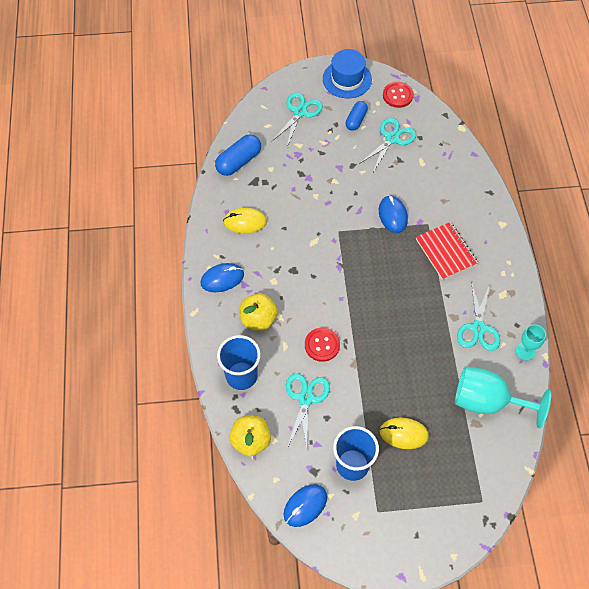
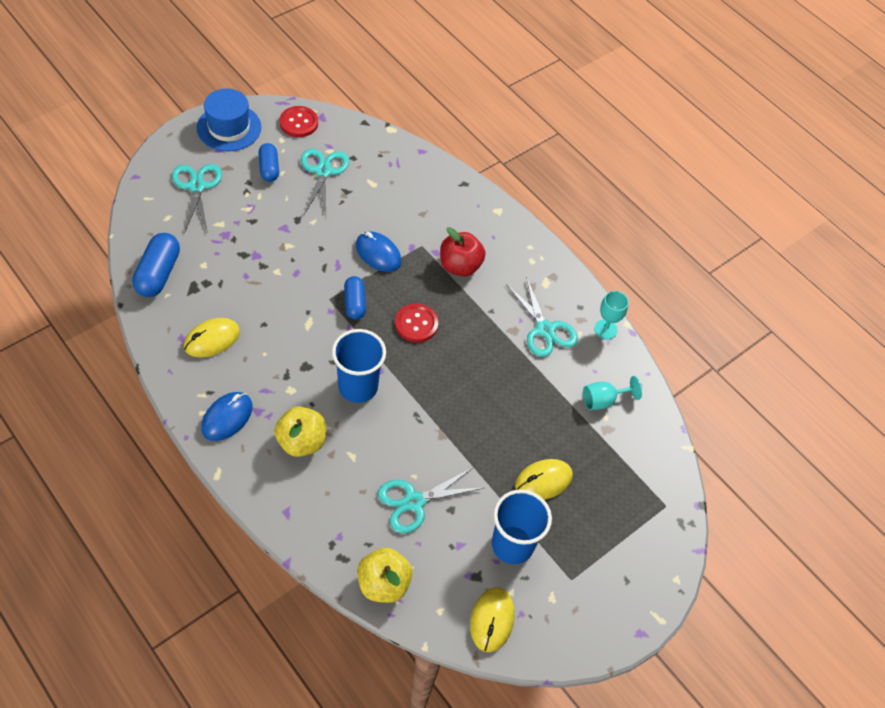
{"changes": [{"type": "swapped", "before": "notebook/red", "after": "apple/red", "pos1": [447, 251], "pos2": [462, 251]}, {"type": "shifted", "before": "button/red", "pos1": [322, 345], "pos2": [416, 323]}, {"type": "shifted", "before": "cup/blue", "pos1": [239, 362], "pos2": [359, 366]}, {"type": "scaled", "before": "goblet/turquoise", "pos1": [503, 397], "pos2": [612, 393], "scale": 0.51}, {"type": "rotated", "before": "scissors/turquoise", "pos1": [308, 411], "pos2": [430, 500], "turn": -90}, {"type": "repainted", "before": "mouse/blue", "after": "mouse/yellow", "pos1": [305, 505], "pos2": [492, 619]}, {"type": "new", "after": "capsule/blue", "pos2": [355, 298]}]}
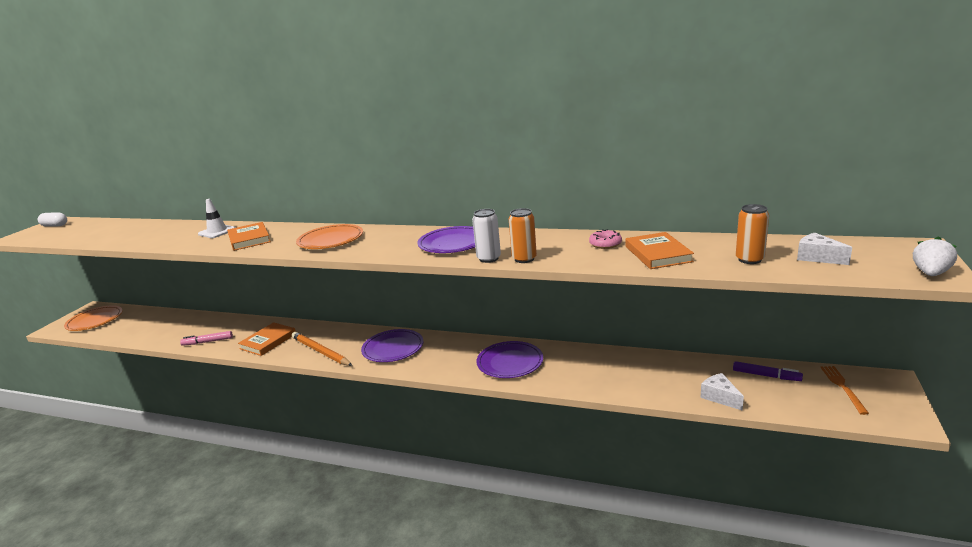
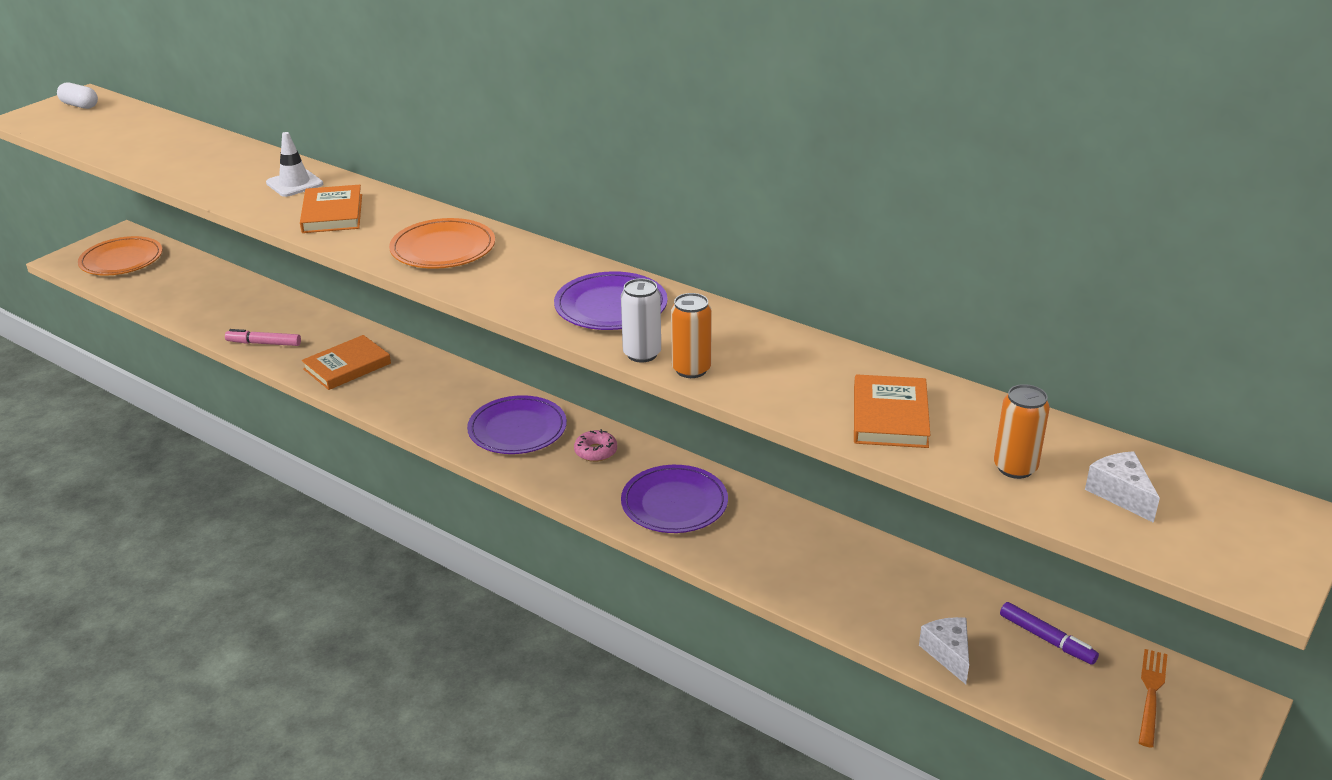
{"changes": [{"type": "shifted", "before": "donut/pink", "pos1": [605, 239], "pos2": [595, 445]}, {"type": "gone", "before": "strawberry/white", "pos1": [935, 256]}, {"type": "gone", "before": "pencil/orange", "pos1": [322, 349]}]}
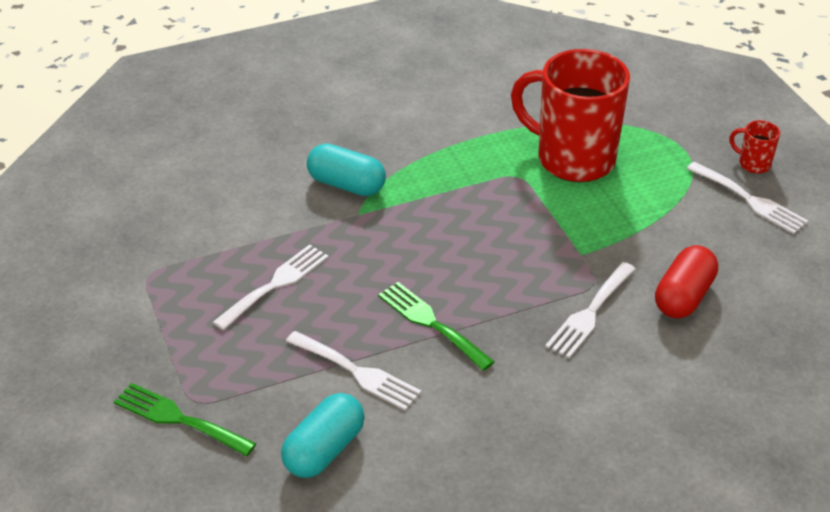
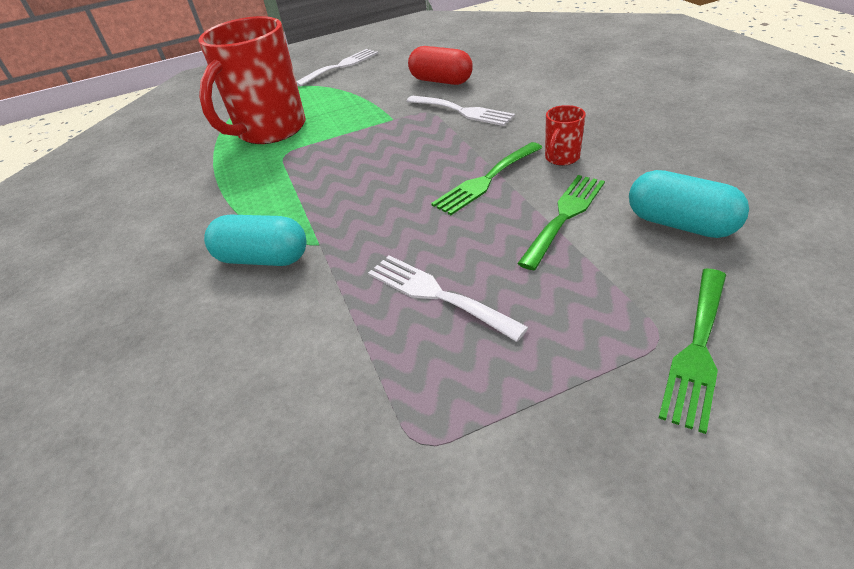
{"changes": [{"type": "shifted", "before": "mug/red", "pos1": [754, 147], "pos2": [565, 135]}, {"type": "rotated", "before": "capsule/turquoise", "pos1": [346, 169], "pos2": [255, 240], "turn": 75}, {"type": "repainted", "before": "fork/white", "after": "fork/green", "pos1": [354, 371], "pos2": [561, 222]}]}
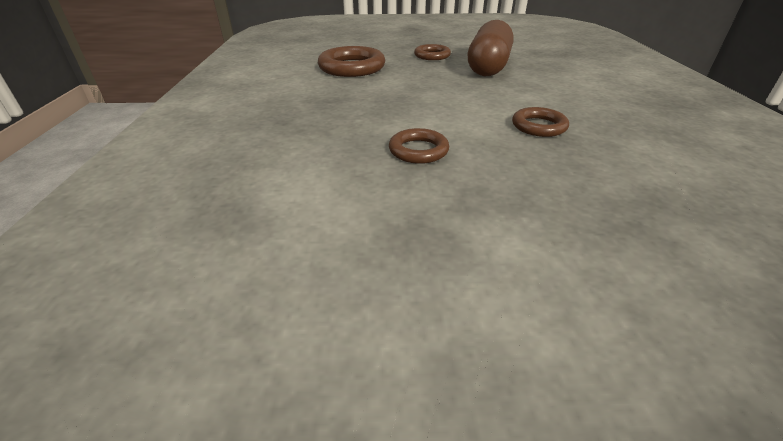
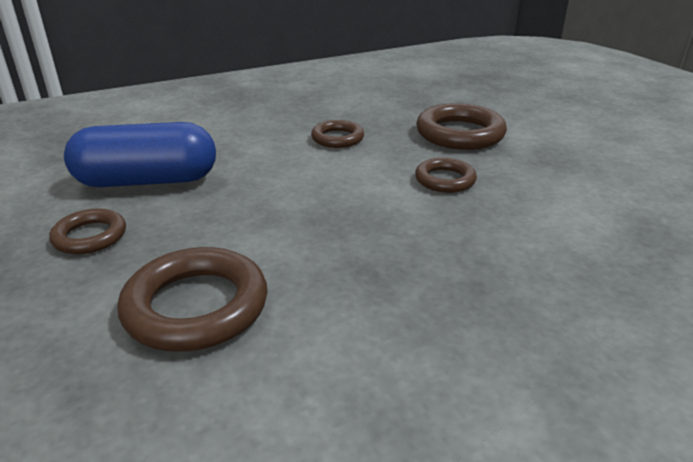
{"changes": [{"type": "repainted", "before": "capsule/brown", "after": "capsule/blue", "pos1": [491, 48], "pos2": [140, 154]}, {"type": "new", "after": "ring/brown", "pos2": [461, 126]}]}
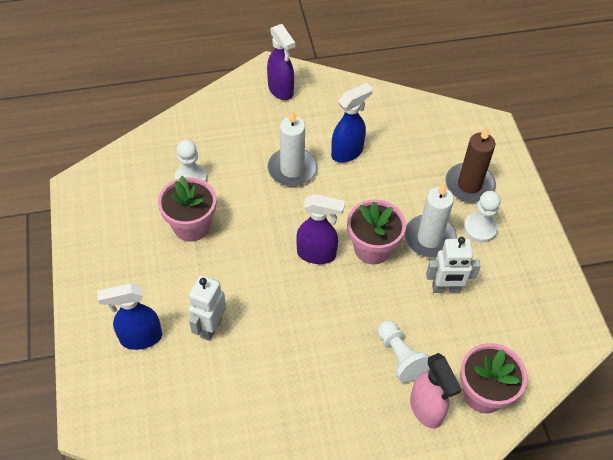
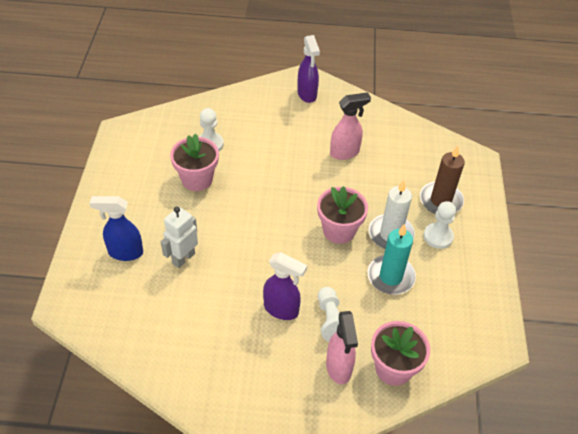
{"changes": [{"type": "repainted", "before": "spray bottle/blue", "after": "spray bottle/pink", "pos1": [352, 123], "pos2": [350, 126]}, {"type": "gone", "before": "candle/white", "pos1": [292, 148]}, {"type": "shifted", "before": "spray bottle/purple", "pos1": [320, 229], "pos2": [285, 286]}, {"type": "swapped", "before": "robot/white", "after": "candle/turquoise", "pos1": [453, 265], "pos2": [392, 259]}]}
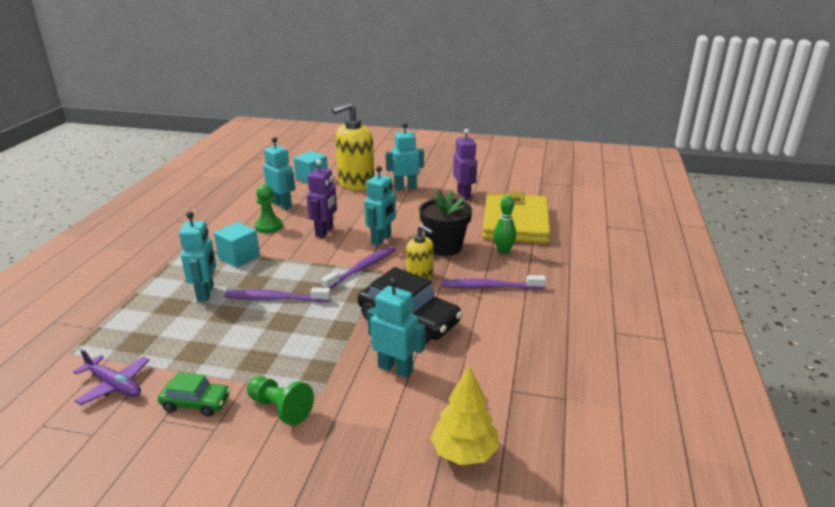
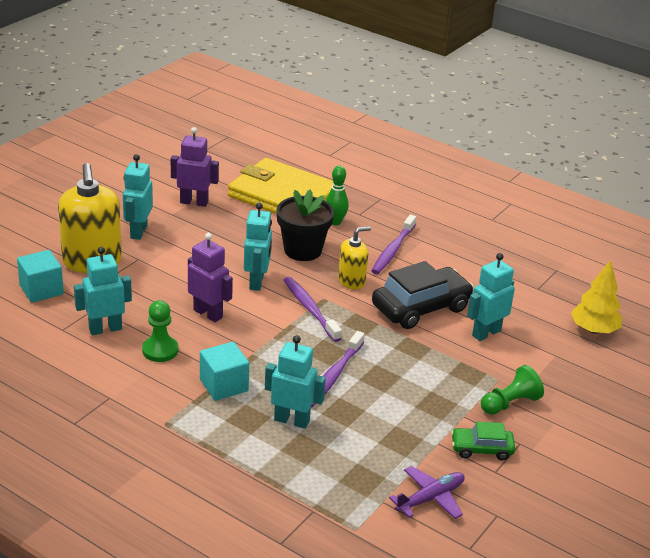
{"changes": [{"type": "rotated", "before": "robot/turquoise", "pos1": [380, 206], "pos2": [258, 247], "turn": 45}, {"type": "rotated", "before": "car/green", "pos1": [194, 394], "pos2": [483, 441], "turn": -120}]}
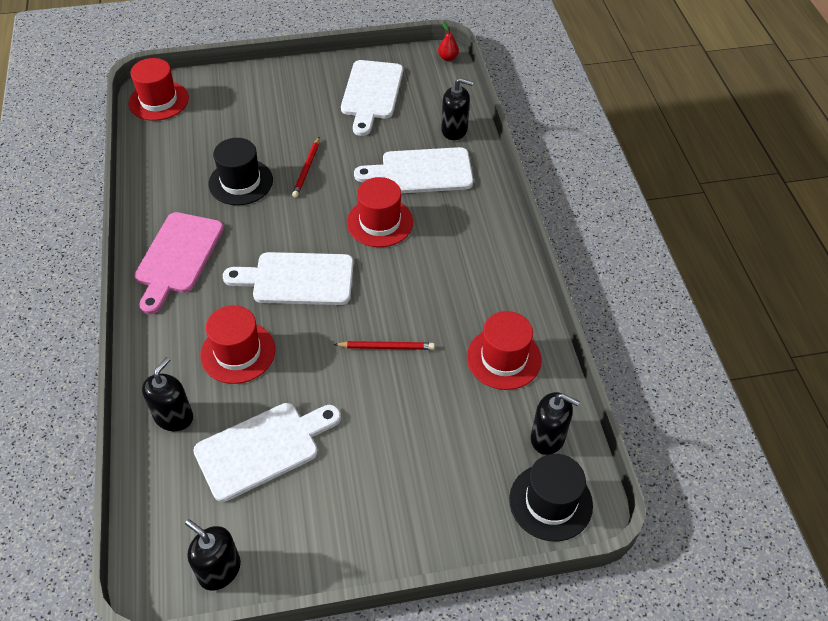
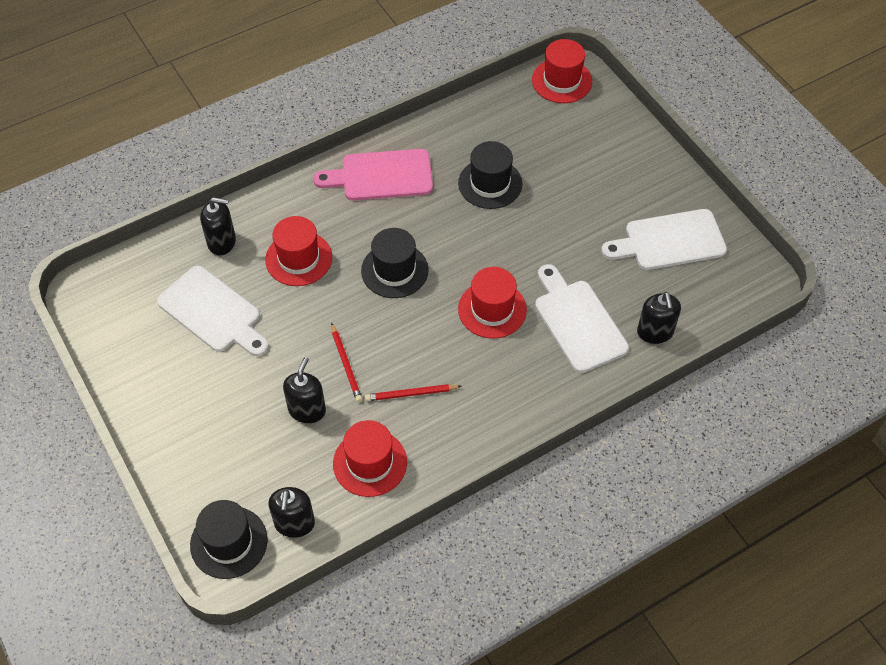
{"changes": [{"type": "gone", "before": "pear/red", "pos1": [448, 41]}, {"type": "shifted", "before": "pencil/red", "pos1": [306, 167], "pos2": [413, 392]}, {"type": "swapped", "before": "cutting board/white", "after": "hat/black", "pos1": [288, 278], "pos2": [395, 263]}, {"type": "shifted", "before": "soap dispenser/black", "pos1": [213, 555], "pos2": [304, 390]}]}
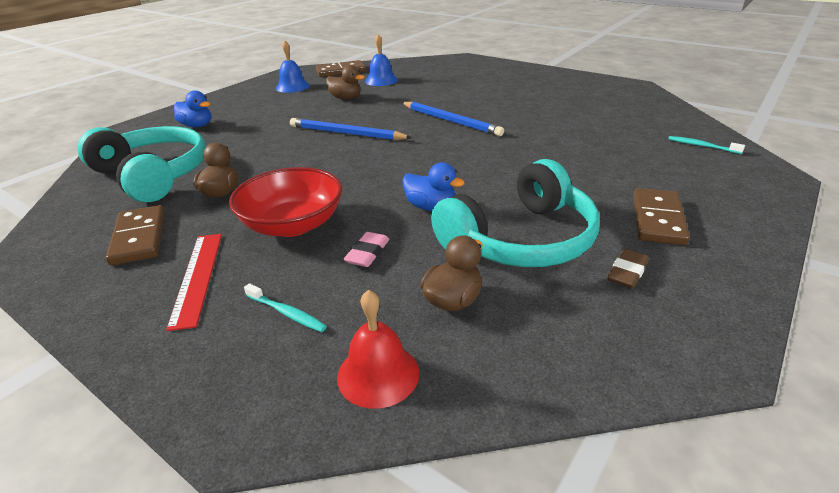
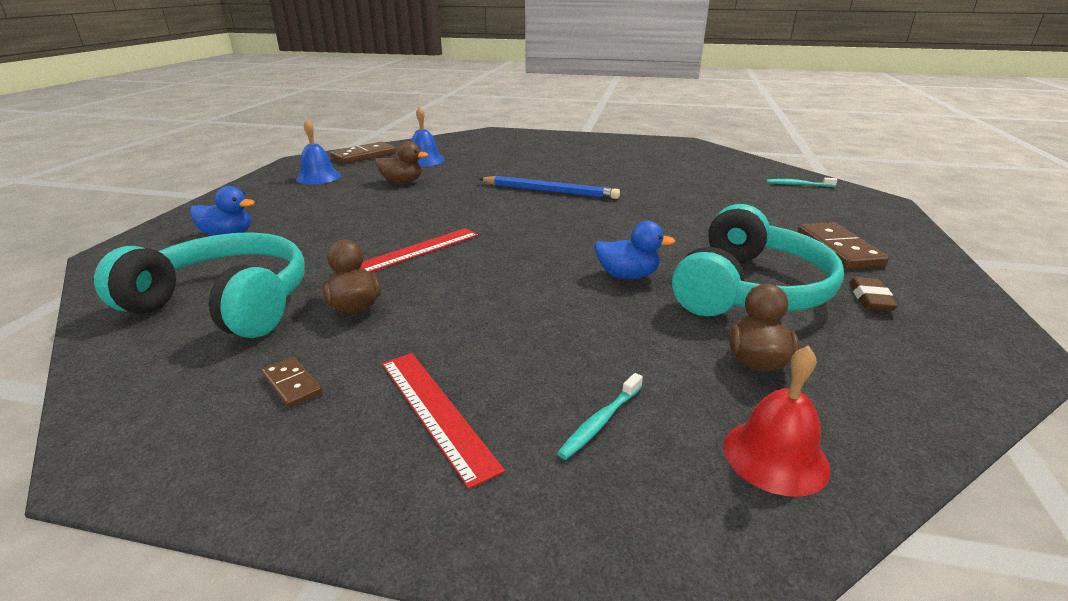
{"changes": [{"type": "gone", "before": "pencil/blue", "pos1": [351, 129]}, {"type": "gone", "before": "bowl/red", "pos1": [285, 202]}, {"type": "scaled", "before": "domino/brown", "pos1": [135, 235], "pos2": [291, 382], "scale": 0.54}, {"type": "gone", "before": "eraser/pink", "pos1": [366, 249]}, {"type": "rotated", "before": "toothbrush/turquoise", "pos1": [285, 307], "pos2": [600, 416], "turn": 120}, {"type": "new", "after": "ruler/red", "pos2": [419, 250]}]}
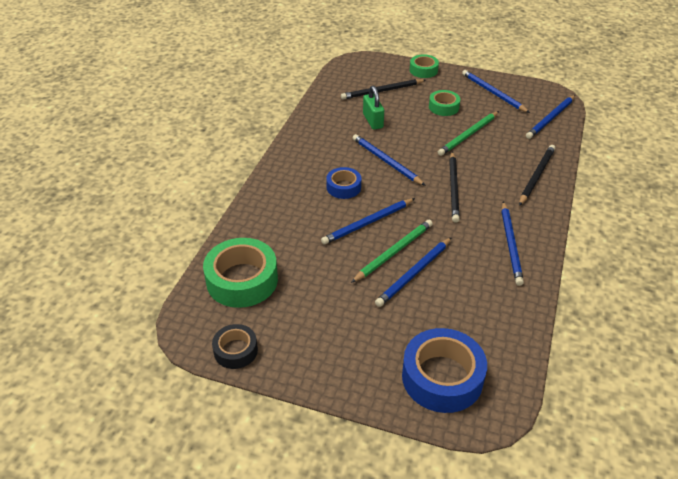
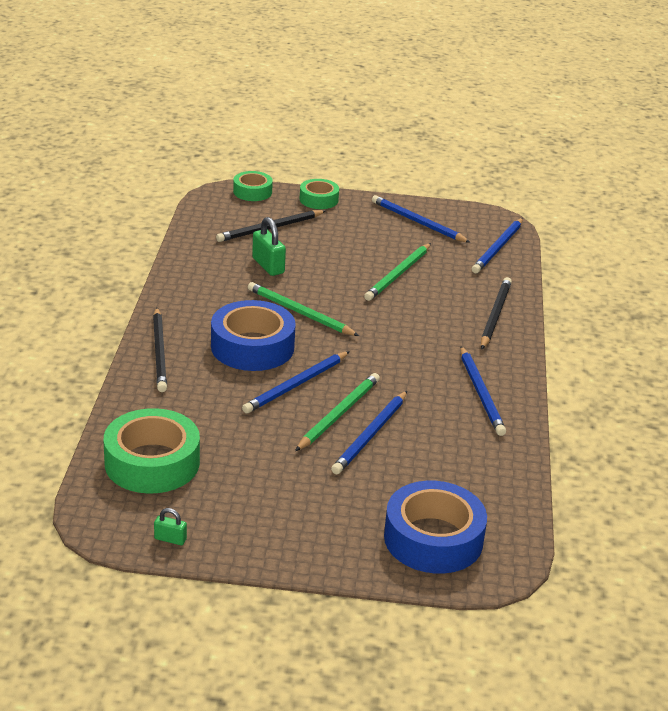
{"changes": [{"type": "shifted", "before": "tape/green", "pos1": [444, 103], "pos2": [253, 186]}, {"type": "repainted", "before": "pencil/blue", "after": "pencil/green", "pos1": [389, 160], "pos2": [303, 309]}, {"type": "shifted", "before": "pencil/black", "pos1": [454, 187], "pos2": [160, 350]}, {"type": "scaled", "before": "tape/blue", "pos1": [343, 183], "pos2": [253, 335], "scale": 1.79}, {"type": "swapped", "before": "tape/black", "after": "padlock/green", "pos1": [235, 346], "pos2": [170, 526]}]}
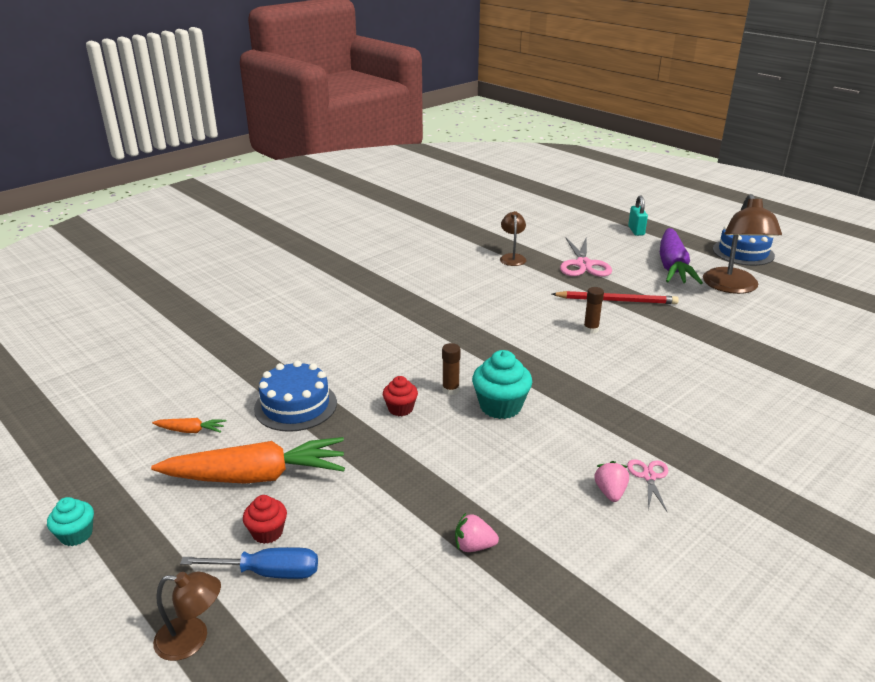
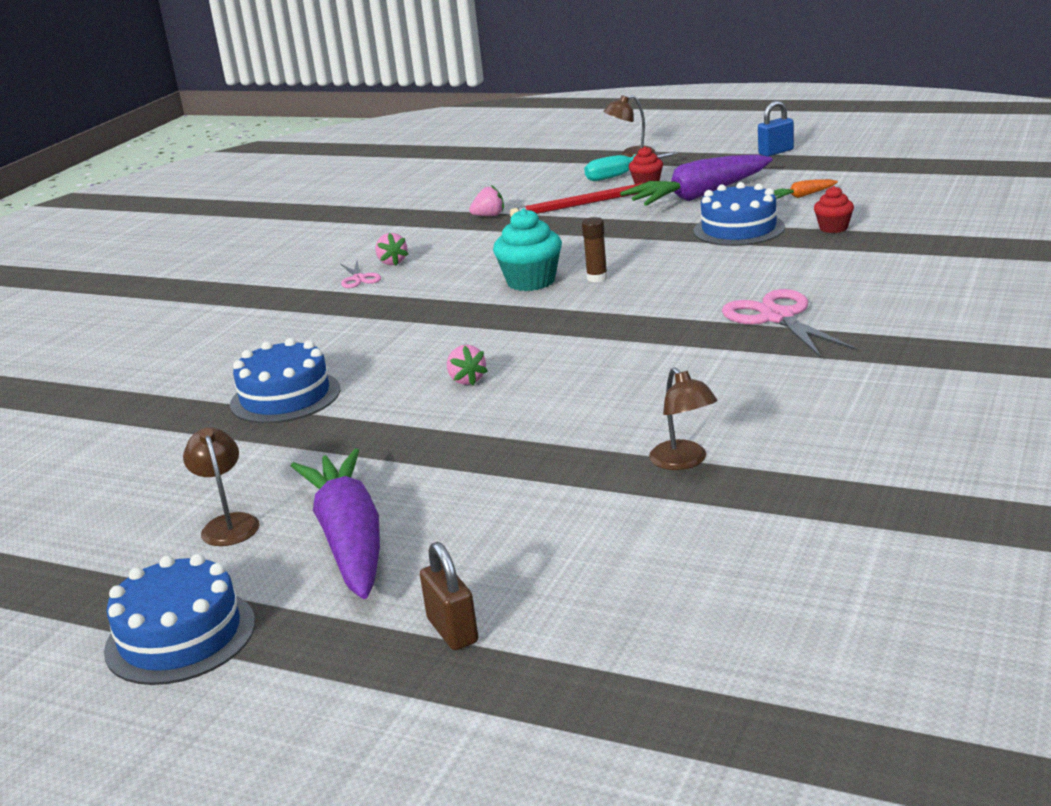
{"changes": [{"type": "scaled", "before": "lamp/brown", "pos1": [742, 244], "pos2": [221, 487], "scale": 0.53}, {"type": "repainted", "before": "padlock/turquoise", "after": "padlock/brown", "pos1": [638, 215], "pos2": [449, 596]}, {"type": "shifted", "before": "scissors/pink", "pos1": [586, 256], "pos2": [790, 324]}, {"type": "swapped", "before": "glue stick/brown", "after": "strawberry/pink", "pos1": [593, 310], "pos2": [467, 365]}, {"type": "shifted", "before": "pencil/red", "pos1": [615, 297], "pos2": [575, 199]}, {"type": "shifted", "before": "cupcake/red", "pos1": [400, 396], "pos2": [834, 209]}, {"type": "repainted", "before": "carrot/orange", "after": "carrot/purple", "pos1": [248, 460], "pos2": [696, 180]}, {"type": "swapped", "before": "cupcake/turquoise", "after": "padlock/blue", "pos1": [70, 521], "pos2": [776, 129]}, {"type": "repainted", "before": "screwdriver/blue", "after": "screwdriver/turquoise", "pos1": [249, 563], "pos2": [631, 166]}, {"type": "new", "after": "cake/blue", "pos2": [285, 381]}]}
